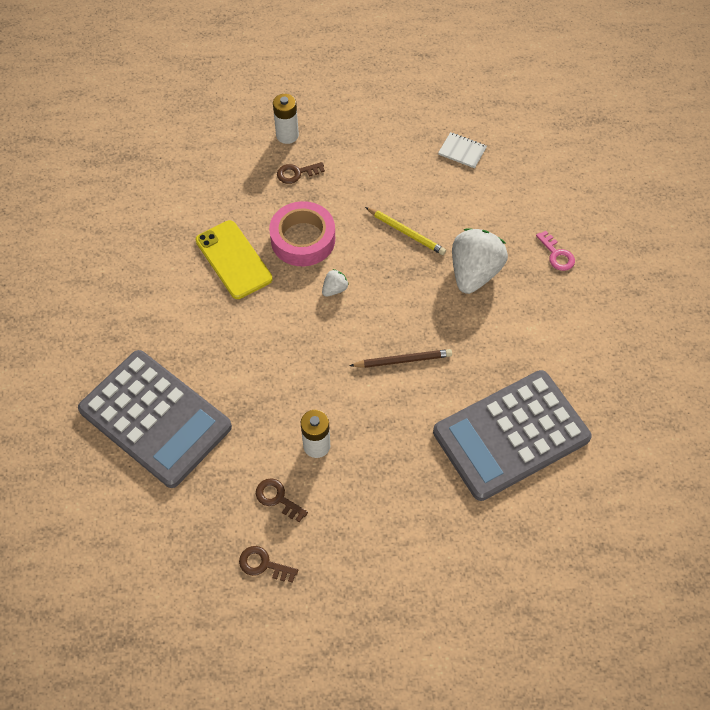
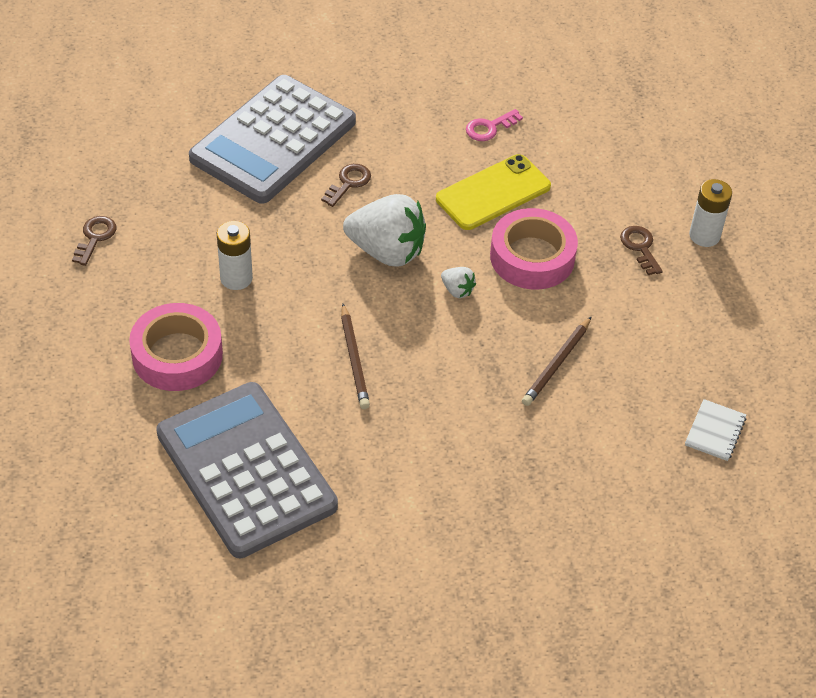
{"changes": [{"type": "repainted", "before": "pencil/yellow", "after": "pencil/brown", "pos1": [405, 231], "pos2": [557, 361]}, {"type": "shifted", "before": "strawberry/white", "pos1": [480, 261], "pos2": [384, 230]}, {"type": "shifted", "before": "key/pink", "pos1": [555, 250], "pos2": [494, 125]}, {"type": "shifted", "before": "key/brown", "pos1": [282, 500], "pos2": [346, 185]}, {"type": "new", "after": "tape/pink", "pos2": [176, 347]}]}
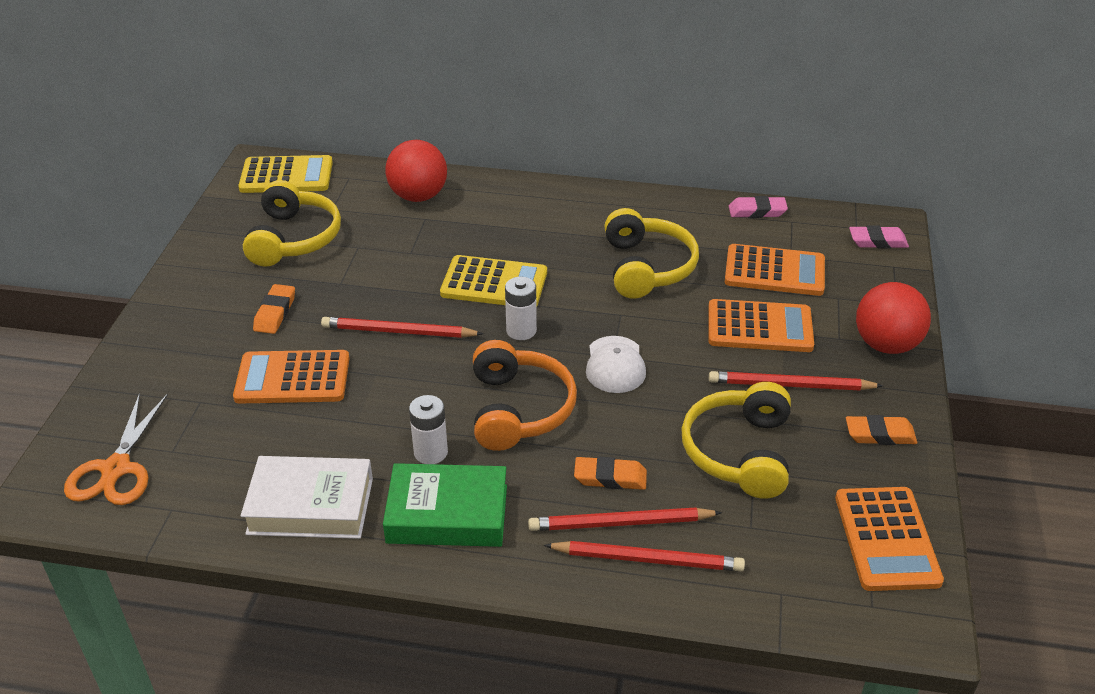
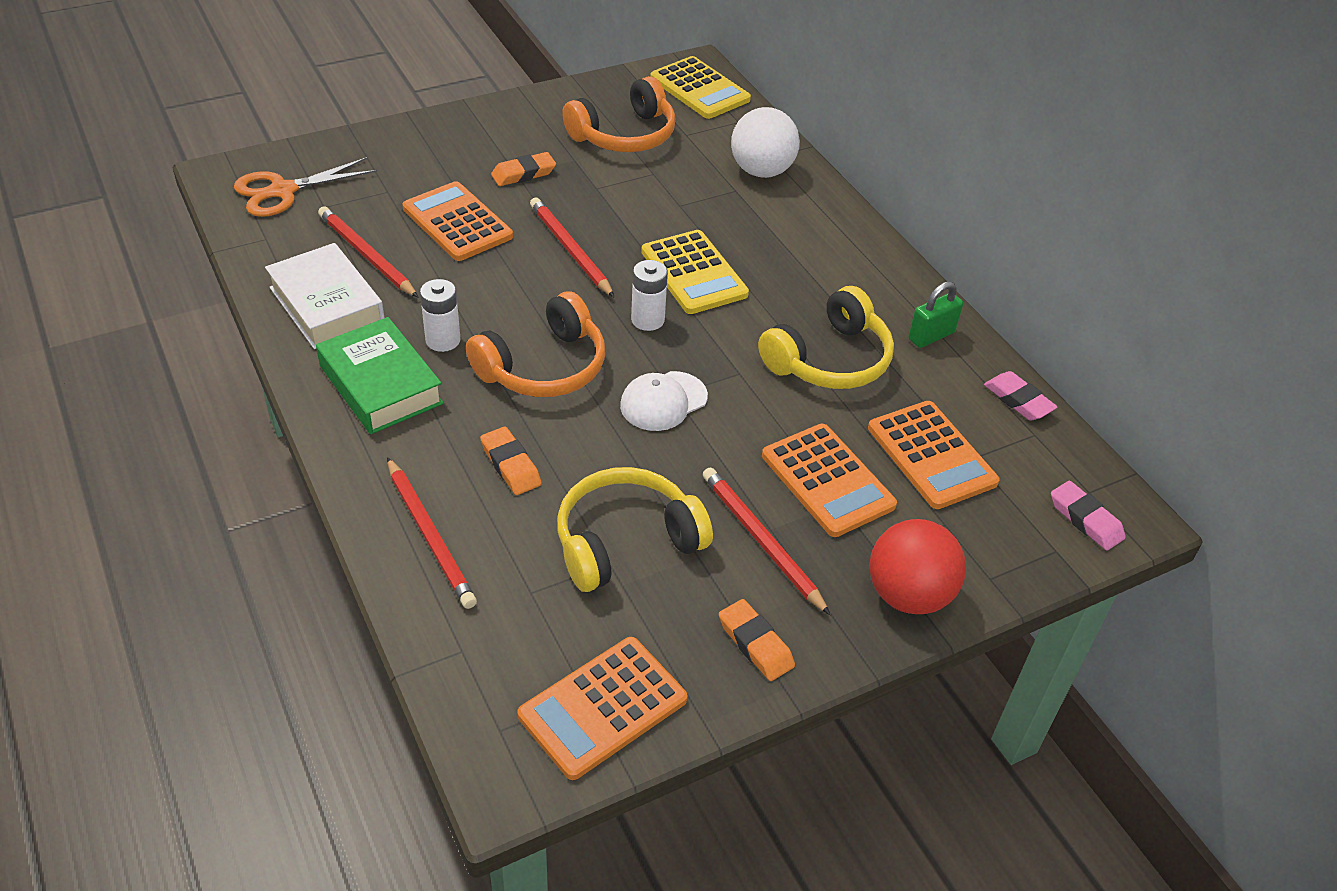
{"changes": [{"type": "repainted", "before": "ball/red", "after": "ball/white", "pos1": [416, 171], "pos2": [765, 142]}, {"type": "repainted", "before": "headphones/yellow", "after": "headphones/orange", "pos1": [292, 223], "pos2": [618, 114]}, {"type": "shifted", "before": "pencil/red", "pos1": [625, 519], "pos2": [368, 251]}, {"type": "new", "after": "padlock/green", "pos2": [935, 314]}]}
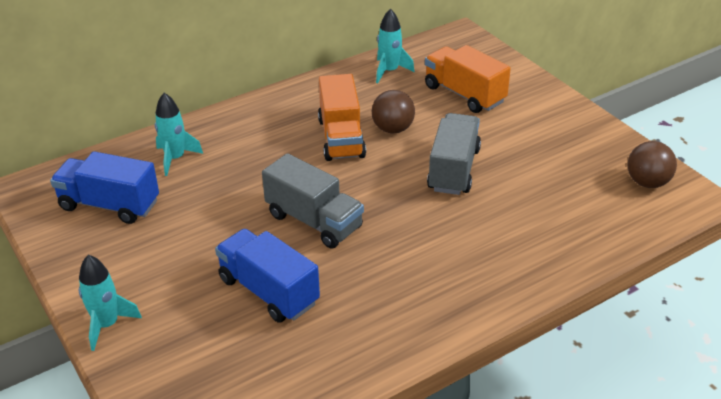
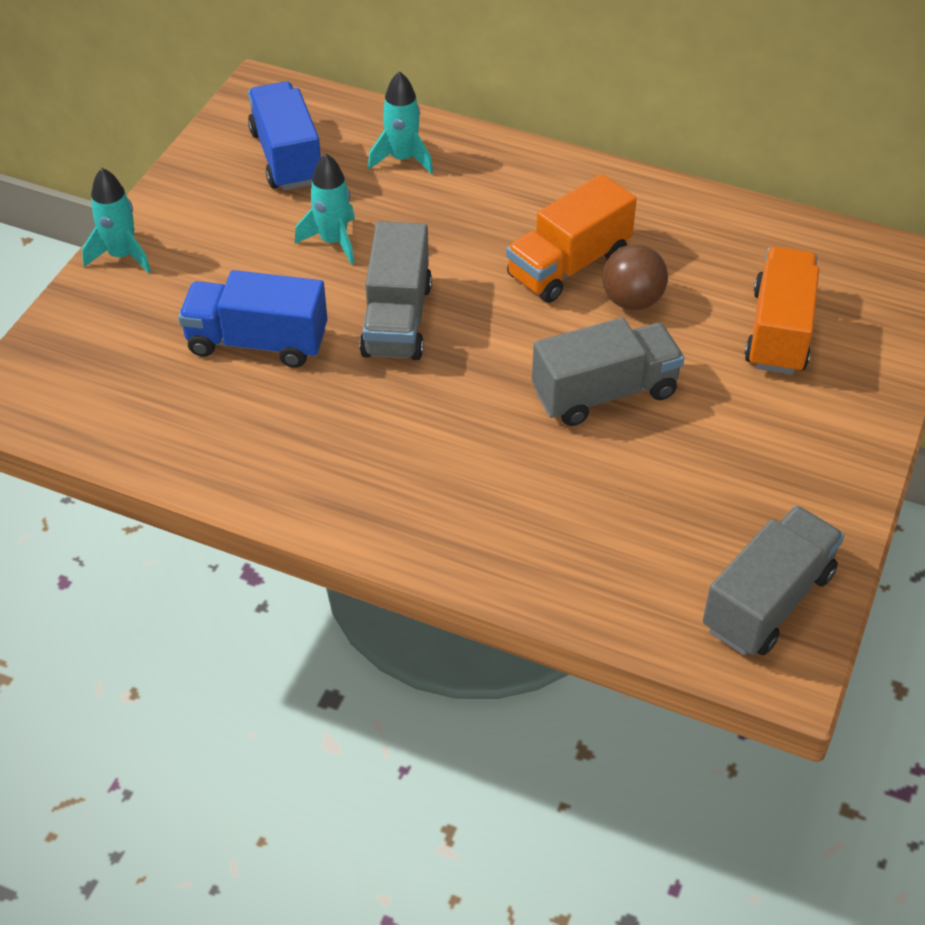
{"changes": [{"type": "shifted", "before": "rocket/turquoise", "pos1": [395, 46], "pos2": [325, 209]}, {"type": "swapped", "before": "ball/brown", "after": "truck/grey", "pos1": [652, 164], "pos2": [773, 580]}, {"type": "rotated", "before": "truck/blue", "pos1": [267, 276], "pos2": [253, 319], "turn": -90}]}
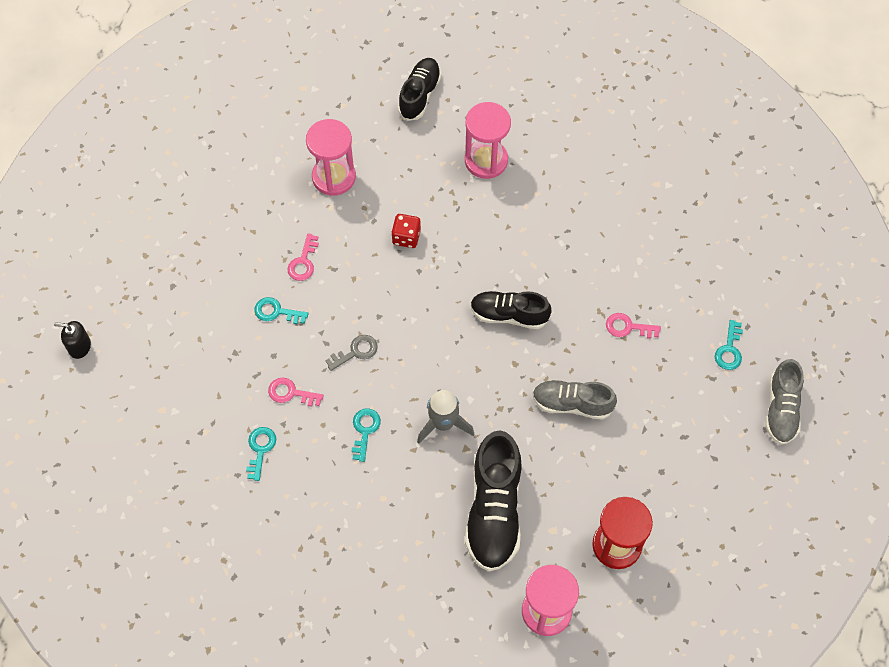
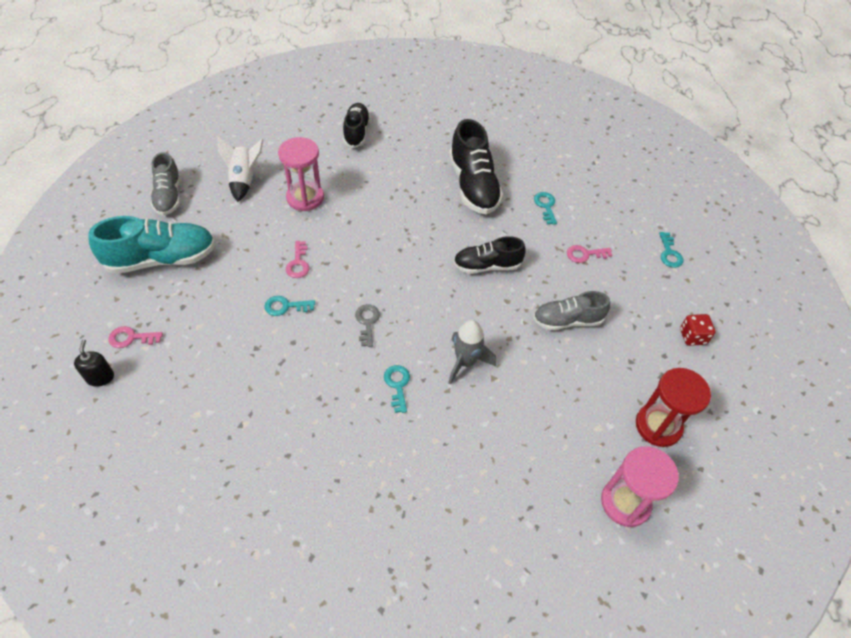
{"changes": [{"type": "gone", "before": "hourglass/pink", "pos1": [488, 140]}, {"type": "shifted", "before": "dice/red", "pos1": [406, 231], "pos2": [697, 330]}, {"type": "rotated", "before": "soap dispenser/black", "pos1": [72, 340], "pos2": [94, 363], "turn": 90}, {"type": "rotated", "before": "key/grey", "pos1": [351, 353], "pos2": [367, 325], "turn": -45}, {"type": "shifted", "before": "shoe/grey", "pos1": [785, 402], "pos2": [165, 184]}, {"type": "shifted", "before": "key/pink", "pos1": [296, 392], "pos2": [135, 337]}, {"type": "shifted", "before": "key/turquoise", "pos1": [261, 454], "pos2": [545, 208]}, {"type": "shifted", "before": "shoe/black", "pos1": [493, 501], "pos2": [476, 166]}, {"type": "new", "after": "rocket/white", "pos2": [241, 169]}, {"type": "new", "after": "shoe/turquoise", "pos2": [151, 245]}]}
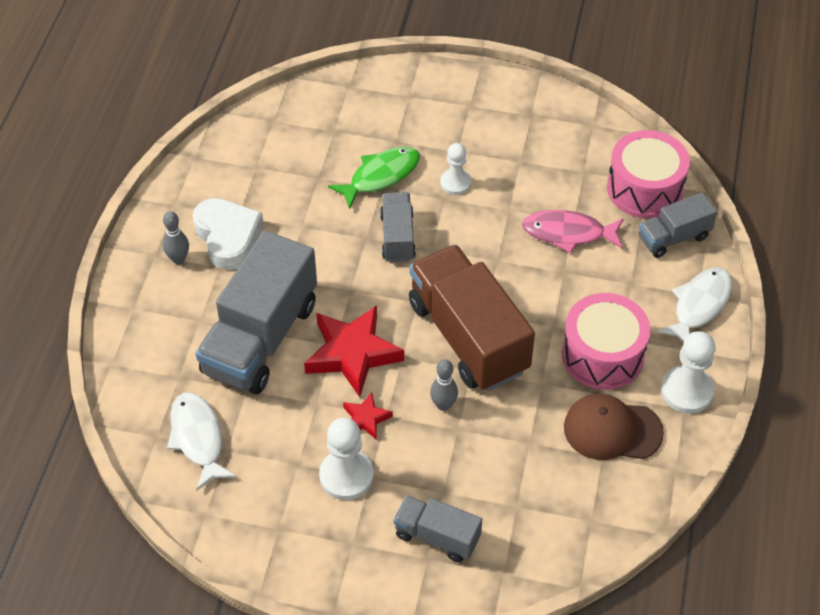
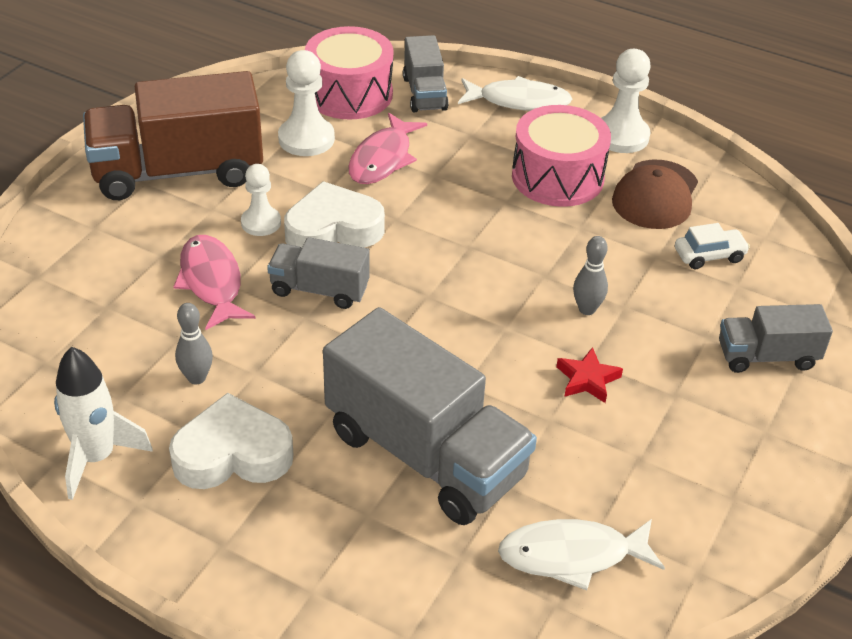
{"changes": [{"type": "repainted", "before": "fish/green", "after": "fish/pink", "pos1": [374, 178], "pos2": [214, 282]}, {"type": "shifted", "before": "bowling pin/grey", "pos1": [176, 237], "pos2": [194, 344]}, {"type": "shifted", "before": "truck/brown", "pos1": [472, 317], "pos2": [173, 135]}, {"type": "rotated", "before": "fish/white", "pos1": [694, 304], "pos2": [515, 93], "turn": 135}, {"type": "gone", "before": "star/red", "pos1": [354, 351]}, {"type": "shifted", "before": "pawn/white", "pos1": [346, 459], "pos2": [306, 103]}, {"type": "rotated", "before": "truck/grey", "pos1": [438, 528], "pos2": [776, 338], "turn": 45}, {"type": "new", "after": "heart/white", "pos2": [334, 214]}, {"type": "new", "after": "car/white", "pos2": [712, 246]}, {"type": "new", "after": "rocket/white", "pos2": [103, 423]}]}
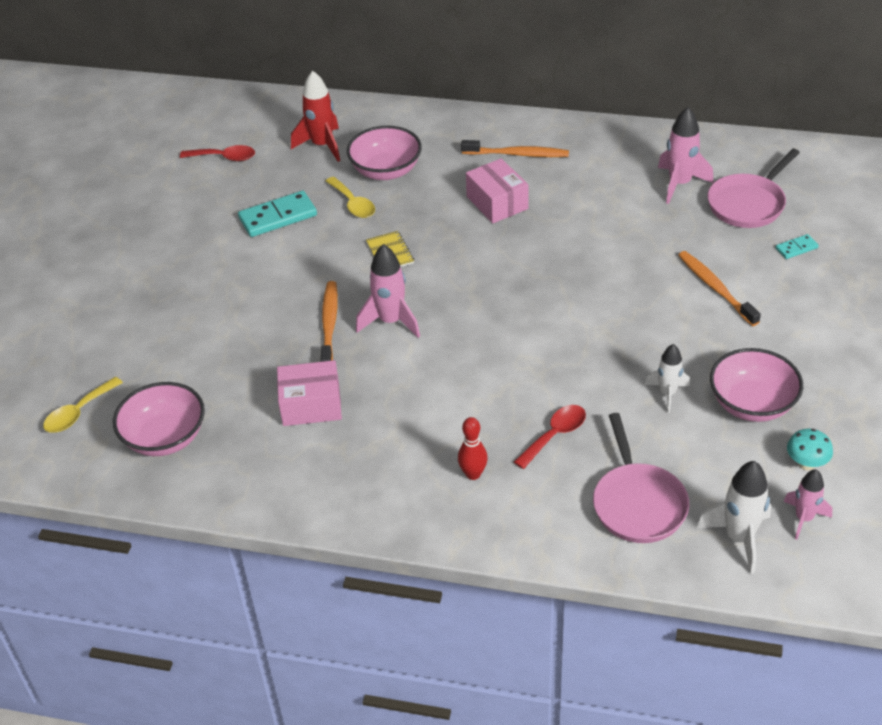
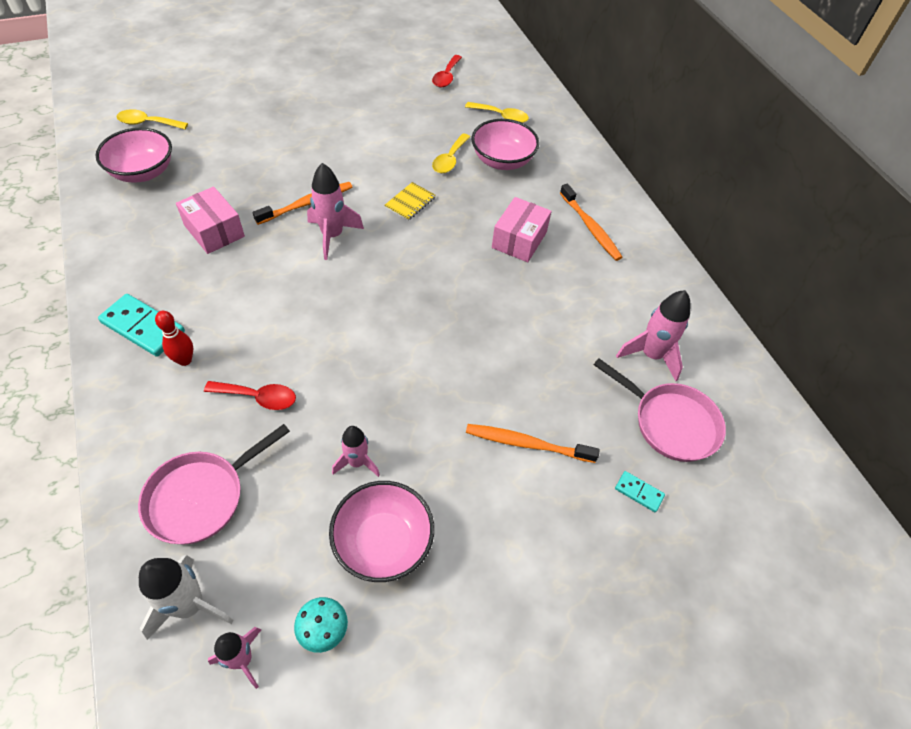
{"changes": [{"type": "swapped", "before": "rocket/red", "after": "spoon/yellow", "pos1": [315, 116], "pos2": [497, 112]}, {"type": "rotated", "before": "spoon/red", "pos1": [217, 153], "pos2": [447, 71], "turn": 45}, {"type": "rotated", "before": "pan/pink", "pos1": [754, 188], "pos2": [660, 410], "turn": -150}, {"type": "shifted", "before": "domino/turquoise", "pos1": [277, 214], "pos2": [141, 325]}, {"type": "rotated", "before": "toothbrush/orange", "pos1": [719, 288], "pos2": [533, 443], "turn": -105}, {"type": "repainted", "before": "rocket/white", "after": "rocket/pink", "pos1": [667, 378], "pos2": [356, 451]}]}
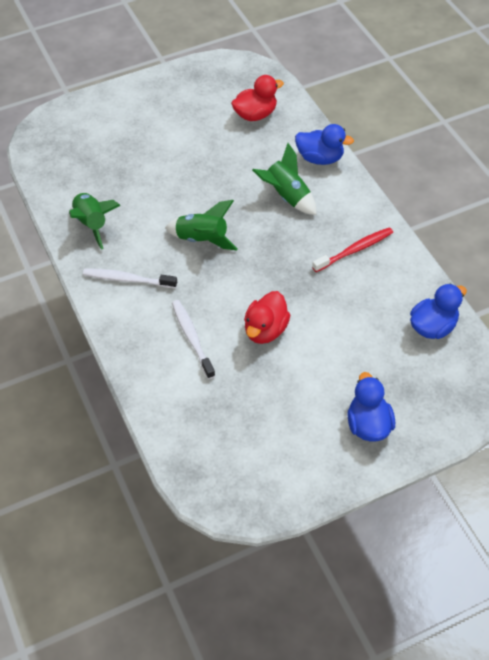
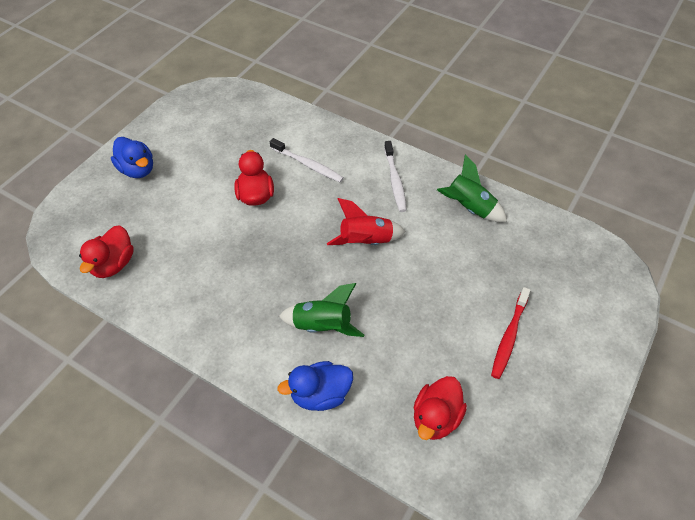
{"changes": [{"type": "repainted", "before": "rocket/green", "after": "rocket/red", "pos1": [201, 225], "pos2": [366, 221]}, {"type": "shifted", "before": "toothbrush/red", "pos1": [352, 249], "pos2": [511, 333]}, {"type": "rotated", "before": "toothbrush/white", "pos1": [130, 278], "pos2": [395, 176], "turn": 105}, {"type": "repainted", "before": "duck/blue", "after": "duck/red", "pos1": [438, 311], "pos2": [106, 251]}]}
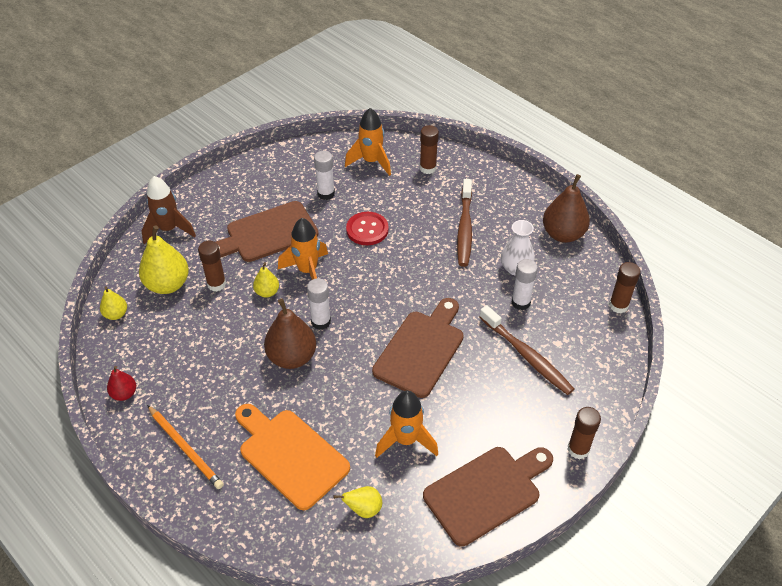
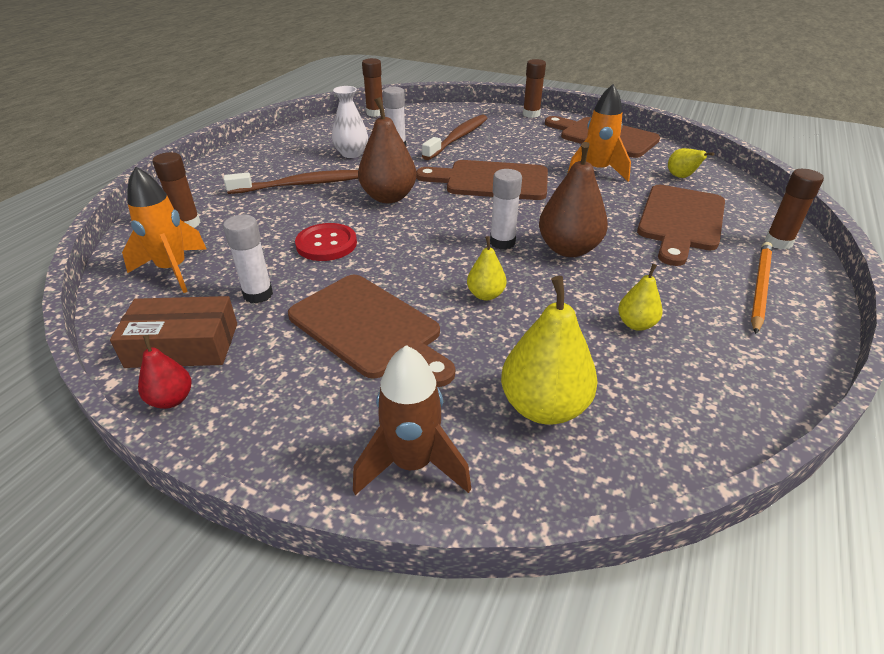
{"changes": [{"type": "shifted", "before": "pear/brown", "pos1": [566, 208], "pos2": [387, 150]}, {"type": "gone", "before": "rocket/orange", "pos1": [303, 249]}, {"type": "shifted", "before": "glue stick/brown", "pos1": [212, 266], "pos2": [794, 209]}, {"type": "shifted", "before": "pear/yellow", "pos1": [113, 303], "pos2": [640, 297]}, {"type": "shifted", "before": "pear/red", "pos1": [121, 383], "pos2": [165, 372]}, {"type": "repainted", "before": "cutting board/orange", "after": "cutting board/brown", "pos1": [292, 457], "pos2": [681, 225]}, {"type": "new", "after": "box/brown", "pos2": [173, 332]}]}
